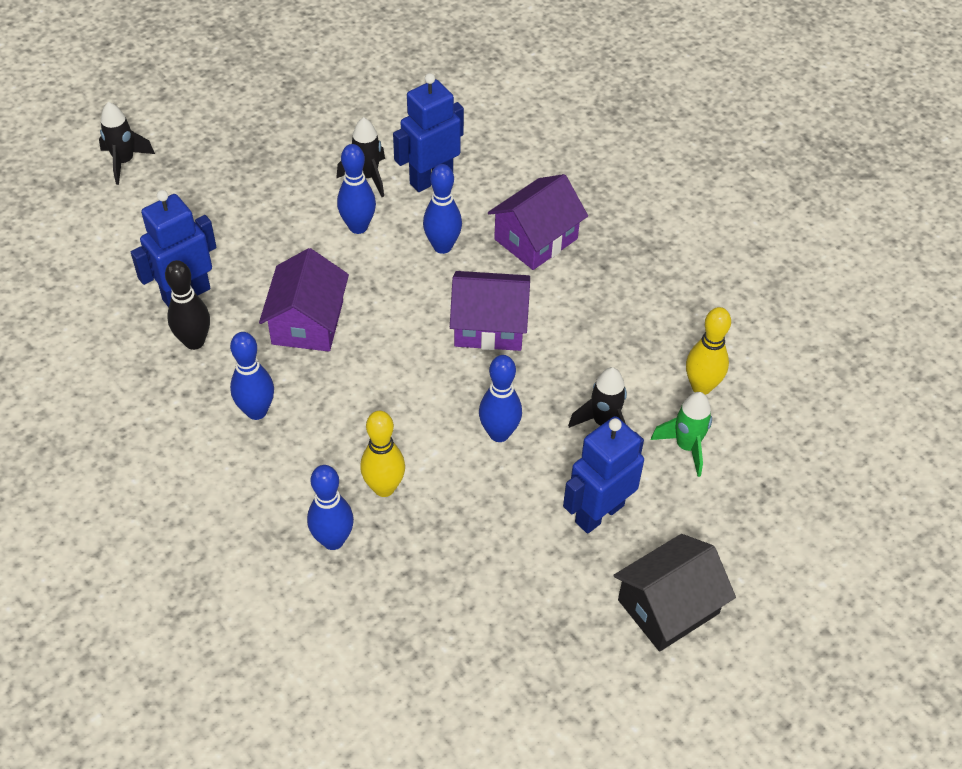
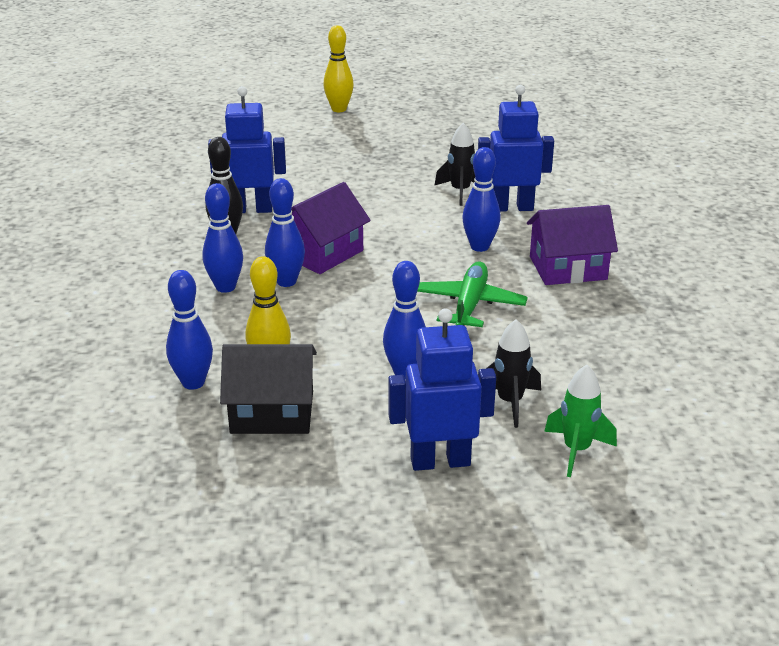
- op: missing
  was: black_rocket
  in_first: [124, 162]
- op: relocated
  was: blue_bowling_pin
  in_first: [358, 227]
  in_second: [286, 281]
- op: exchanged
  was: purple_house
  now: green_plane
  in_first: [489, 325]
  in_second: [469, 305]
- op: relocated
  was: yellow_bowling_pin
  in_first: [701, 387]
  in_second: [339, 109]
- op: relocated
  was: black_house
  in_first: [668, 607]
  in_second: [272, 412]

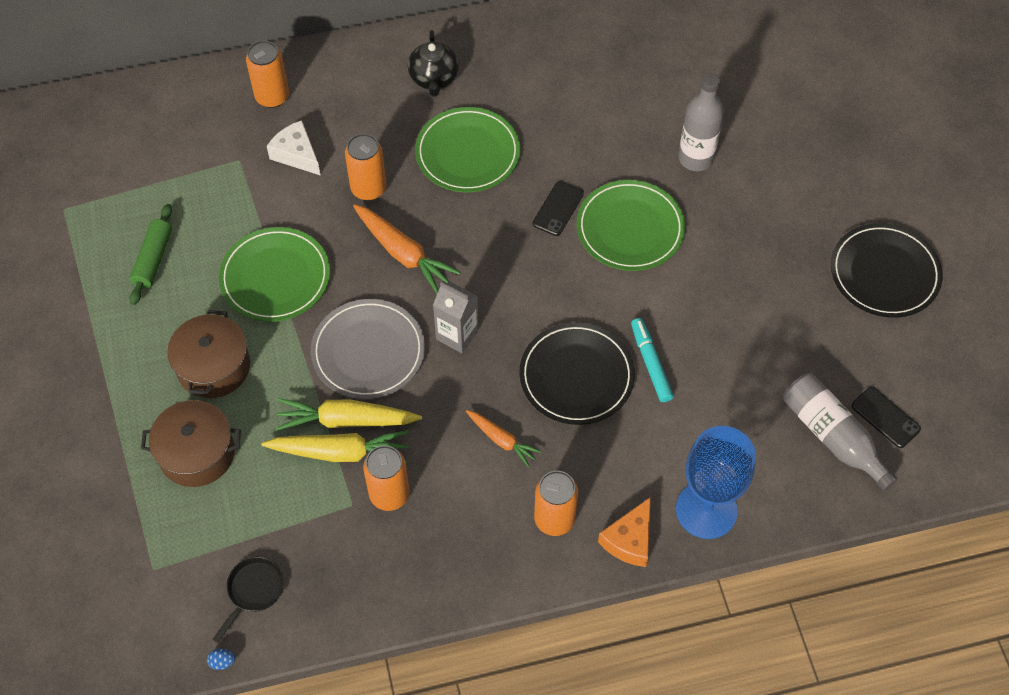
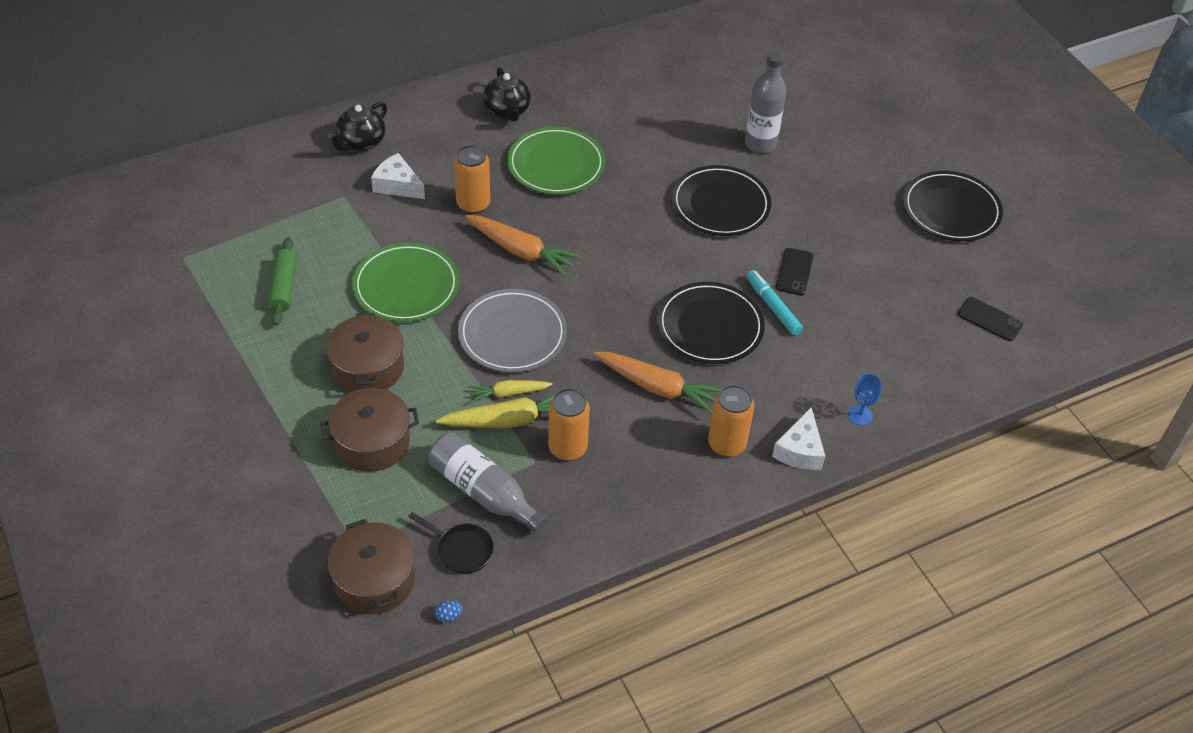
- op: exchanged
  was: orange_can
  now: black_teapot
  in_first: [272, 97]
  in_second: [361, 142]
- op: colour
  was: green_plate
  now: black_plate
  in_first: [630, 228]
  in_second: [720, 204]
- op: relocated
  was: black_phone
  in_first: [558, 208]
  in_second: [794, 272]
- op: missing
  was: grey_carton
  in_first: [457, 335]
- op: relocated
  was: grey_bottle
  in_first: [832, 436]
  in_second: [483, 492]
- op: size
  was: yellow_carrot
  in_first: [346, 420]
  in_second: [508, 393]
  ratio: 0.6
- op: size
  was: orange_carrot
  in_first: [502, 440]
  in_second: [658, 388]
  ratio: 1.66
- op: size
  was: blue_goblet
  in_first: [706, 510]
  in_second: [860, 415]
  ratio: 0.43
- op: colour
  was: orange_cheese
  now: white_cheese
  in_first: [629, 540]
  in_second: [799, 450]
- op: spun
  was: black_pan
  in_first: [253, 591]
  in_second: [461, 550]
  clockwise: 105
- op: appeared
  now: brown_pot
  in_second: [374, 580]

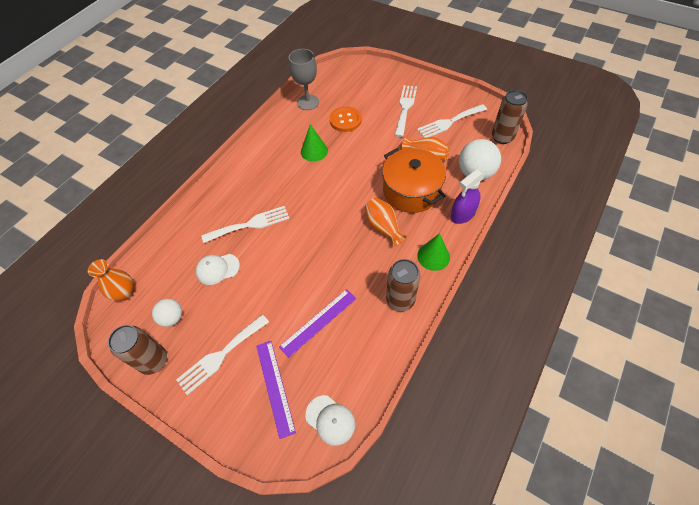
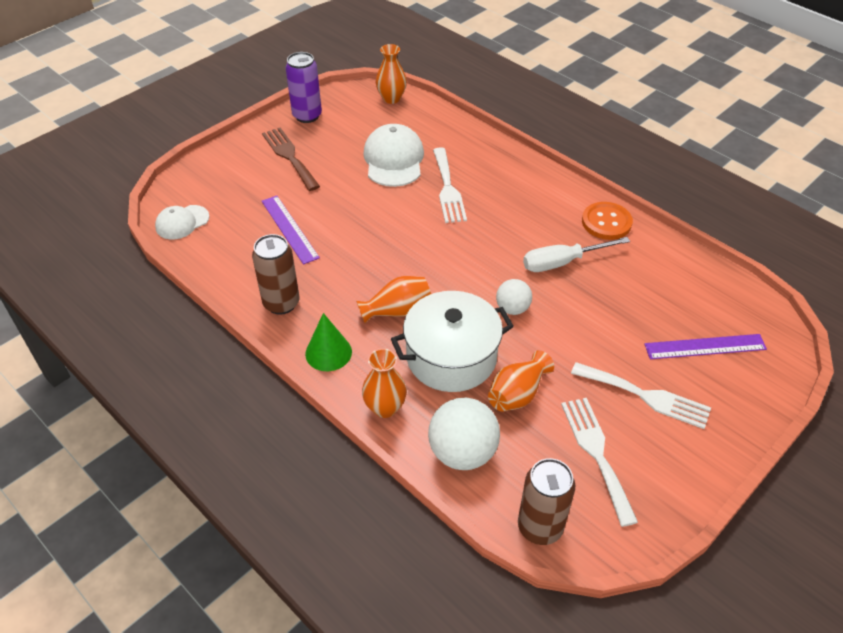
- op: missing
  was: grey_goblet
  in_first: [308, 102]
- op: relocated
  was: orange_button
  in_first: [345, 120]
  in_second: [606, 222]
- op: exchanged
  was: green_cone
  now: white_screwdriver
  in_first: [314, 151]
  in_second: [563, 262]
- op: colour
  was: orange_pot
  now: white_pot
  in_first: [411, 191]
  in_second: [451, 357]
- op: exchanged
  was: purple_spray_bottle
  now: orange_vase
  in_first: [462, 215]
  in_second: [385, 407]
- op: size
  was: white_cap
  in_first: [217, 269]
  in_second: [394, 159]
  ratio: 1.64
- op: relocated
  was: white_ball
  in_first: [172, 318]
  in_second: [512, 308]
- op: colour
  was: white_fork
  now: brown_fork
  in_first: [220, 355]
  in_second: [289, 156]
- op: colour
  was: brown_can
  now: purple_can
  in_first: [154, 361]
  in_second: [307, 116]
- op: relocated
  was: purple_ruler
  in_first: [275, 387]
  in_second: [705, 347]

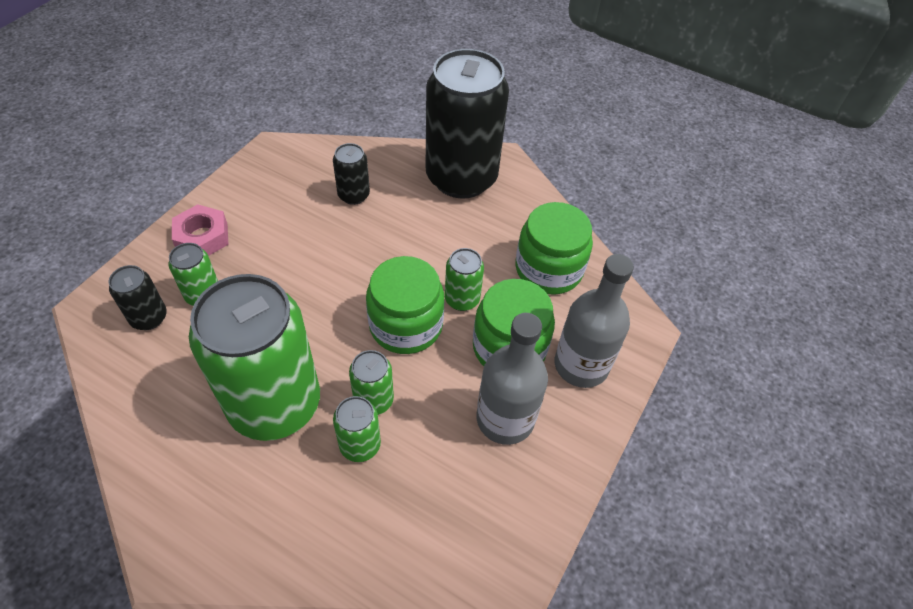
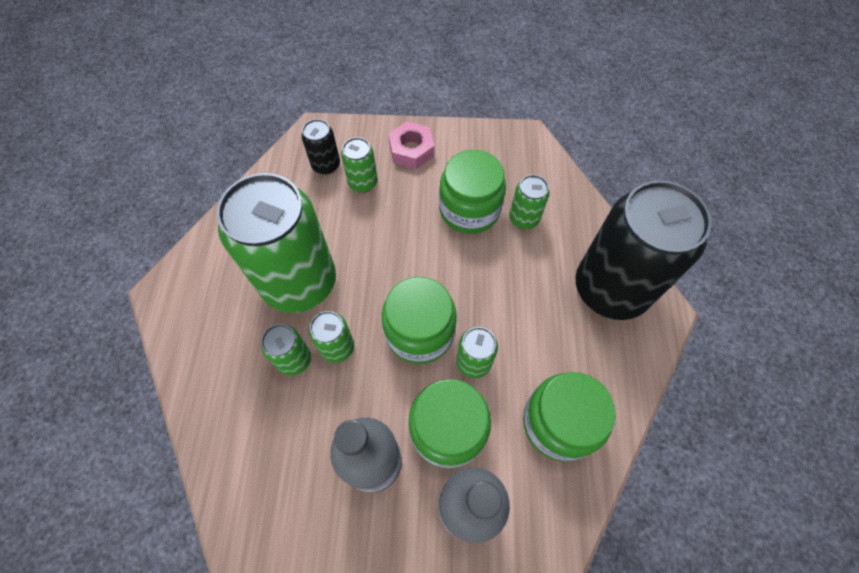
- op: colour
  was: black_can
  now: green_can
  in_first: [353, 195]
  in_second: [524, 219]
- op: appeared
  now: green_jar
  in_second: [469, 209]

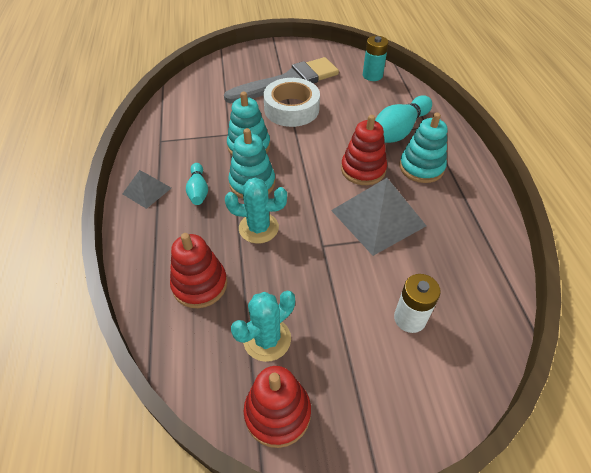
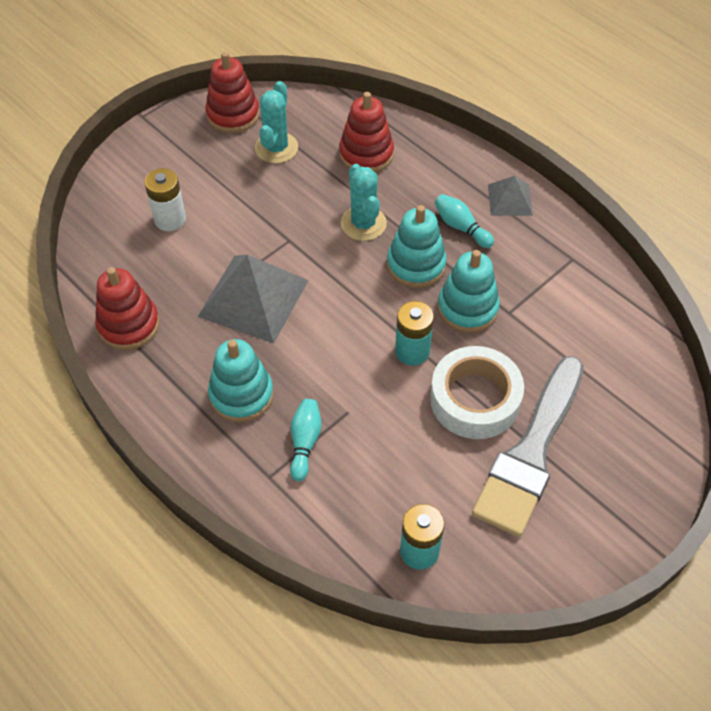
- op: size
  was: turquoise_bowling_pin
  in_first: [398, 131]
  in_second: [305, 442]
  ratio: 0.56
- op: relocated
  was: red_stacking_toy
  in_first: [363, 170]
  in_second: [128, 325]
- op: spun
  was: turquoise_cactus
  in_first: [258, 228]
  in_second: [363, 223]
  clockwise: -75
- op: appeared
  now: turquoise_battery
  in_second: [412, 351]

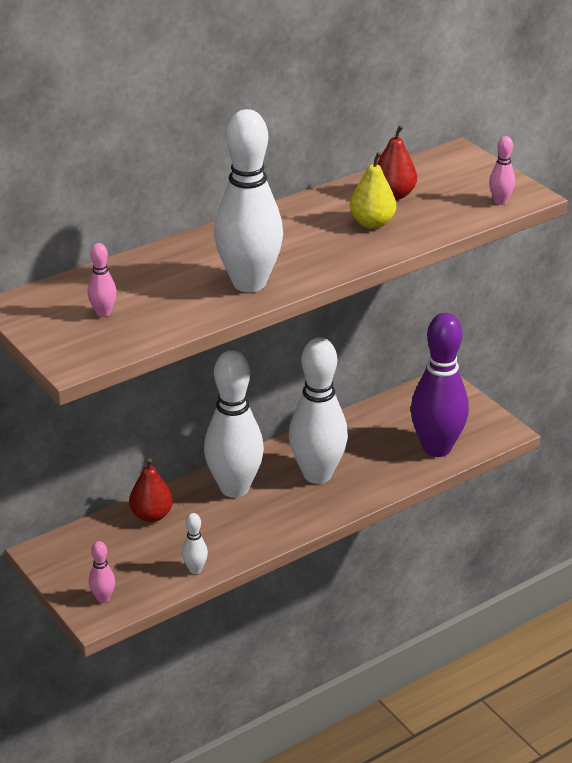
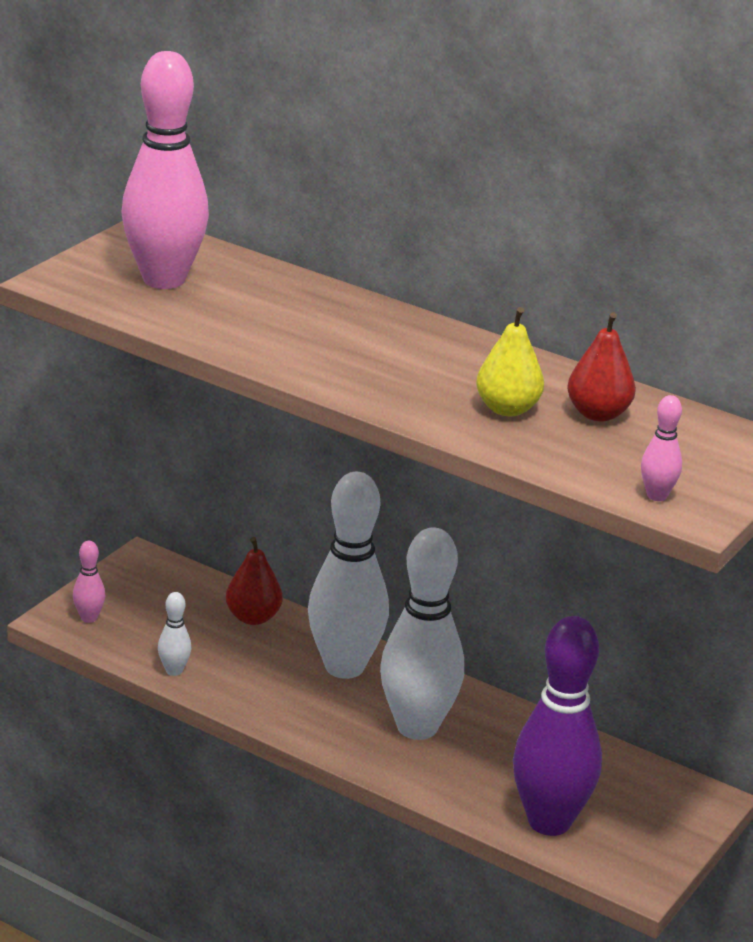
- op: missing
  was: white_bowling_pin
  in_first: [249, 283]
- op: size
  was: pink_bowling_pin
  in_first: [103, 313]
  in_second: [164, 279]
  ratio: 2.43

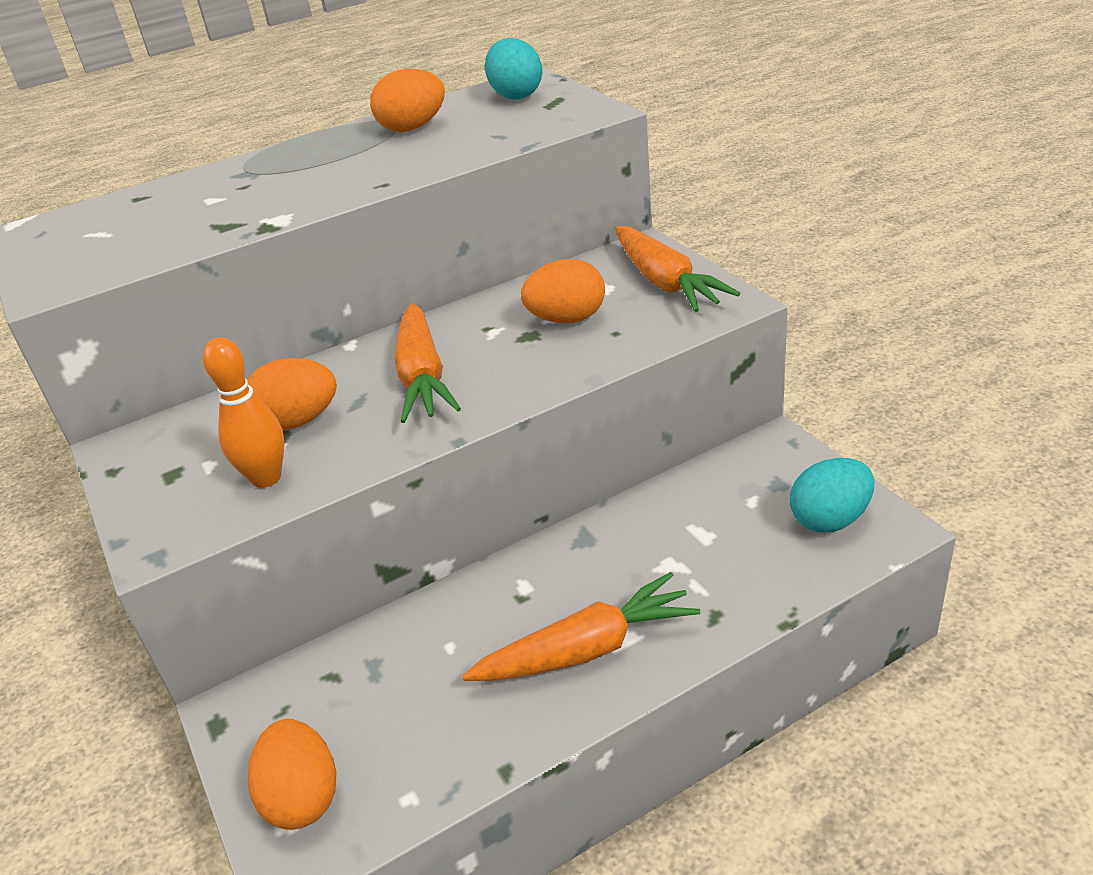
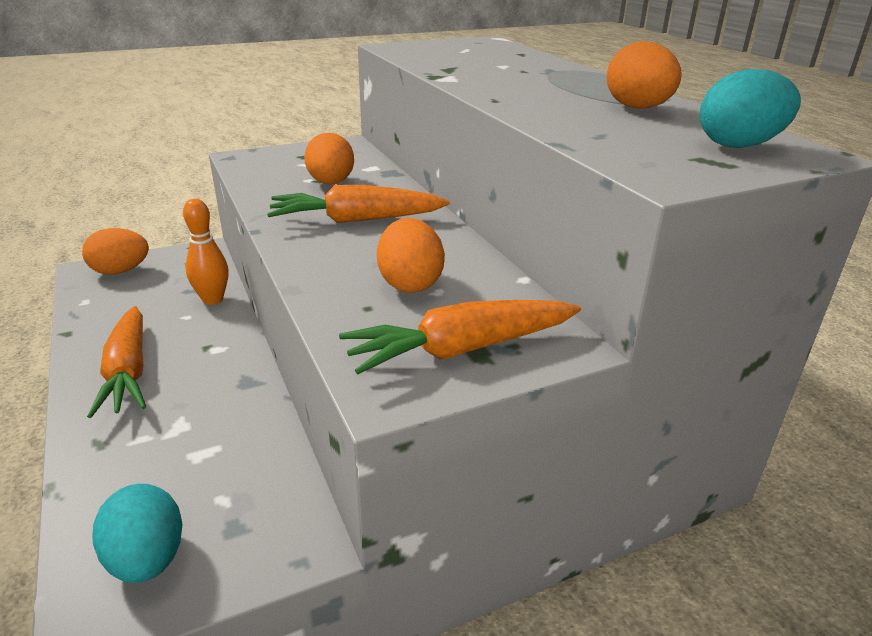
- op: relocated
  was: orange_bowling_pin
  in_first: [266, 478]
  in_second: [213, 300]

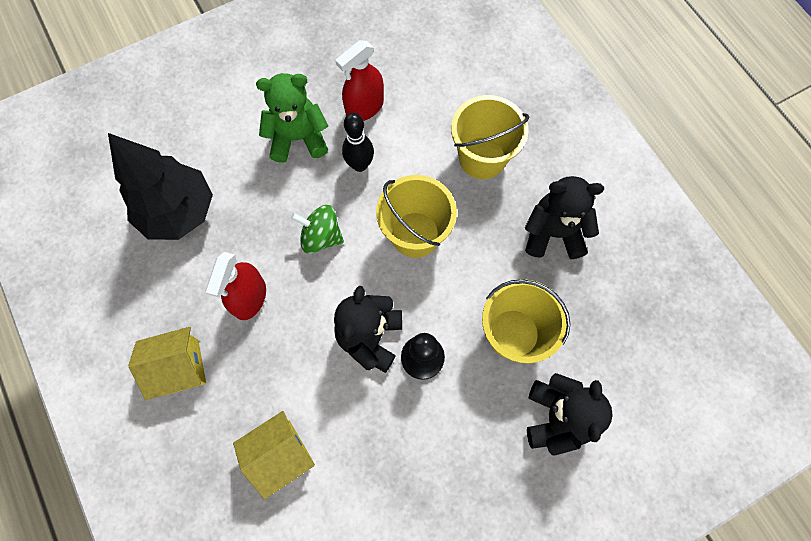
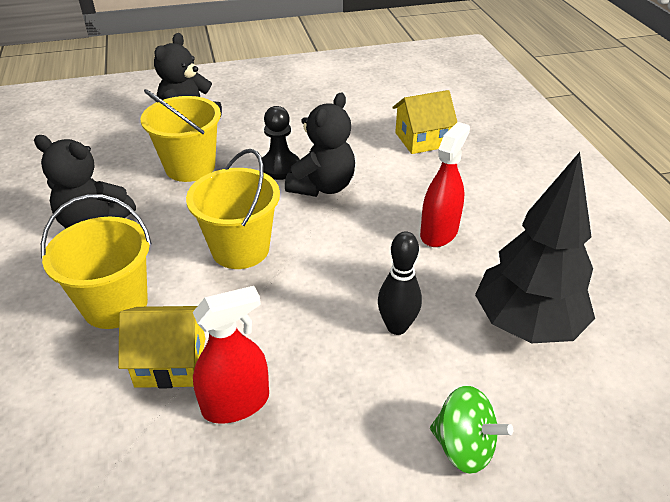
- op: missing
  was: green_teddy_bear
  in_first: [298, 138]
- op: relocated
  was: black_bowling_pin
  in_first: [360, 165]
  in_second: [397, 327]
- op: relocated
  was: green_spinning_top
  in_first: [321, 237]
  in_second: [463, 446]
- op: relocated
  was: yellow_house
  in_first: [179, 367]
  in_second: [171, 362]

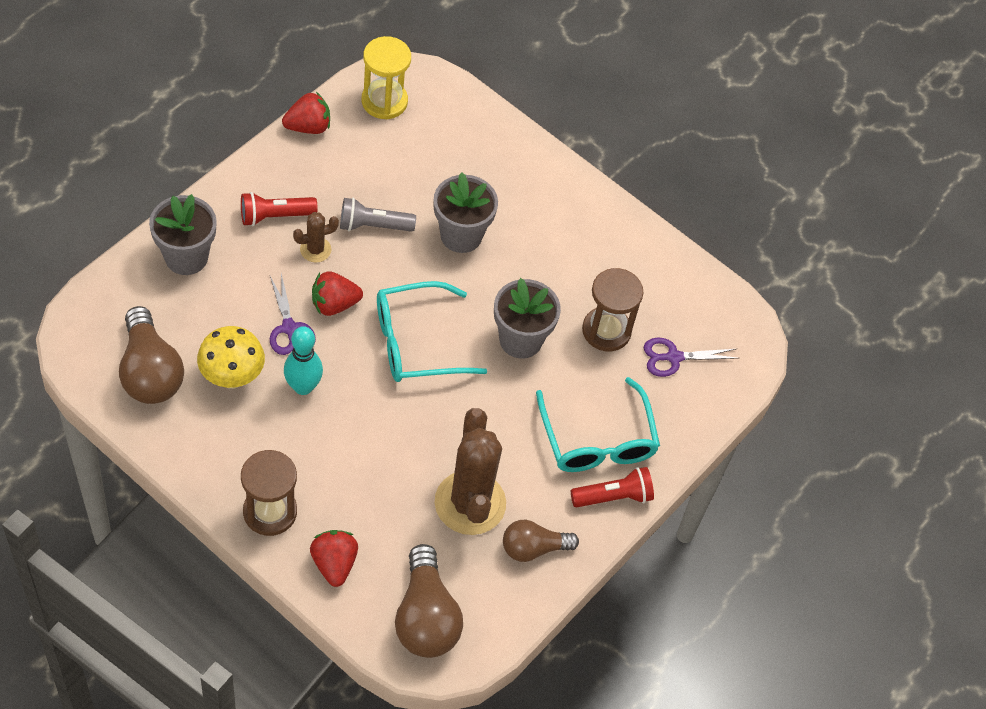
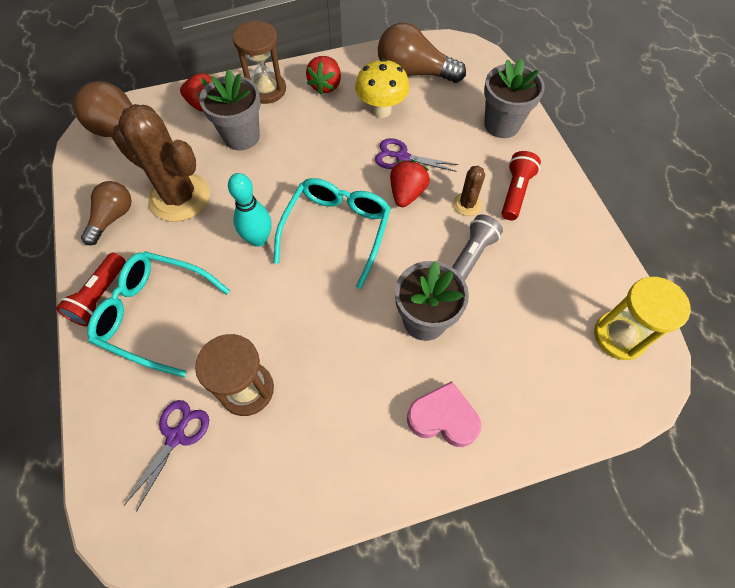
- op: relocated
  was: red_strawberry
  in_first: [308, 127]
  in_second: [326, 85]
- op: relocated
  was: grey_flower_pot
  in_first: [520, 340]
  in_second: [241, 136]
- op: relocated
  was: turquoise_bowling_pin
  in_first: [303, 387]
  in_second: [258, 239]
- op: appeared
  now: pink_heart
  in_second: [443, 418]

